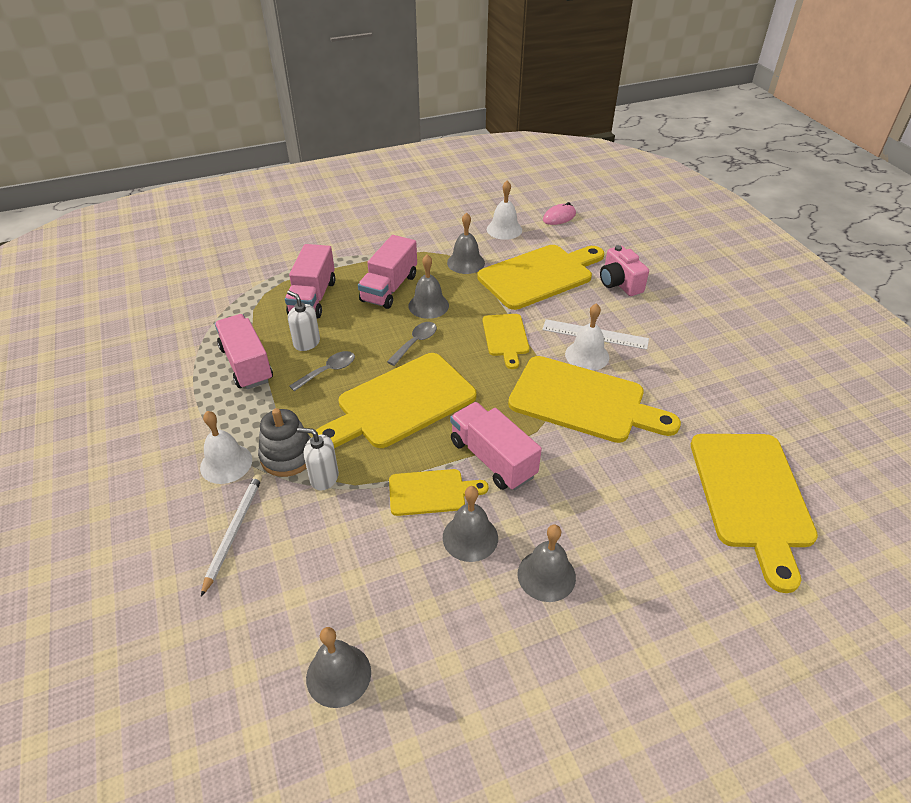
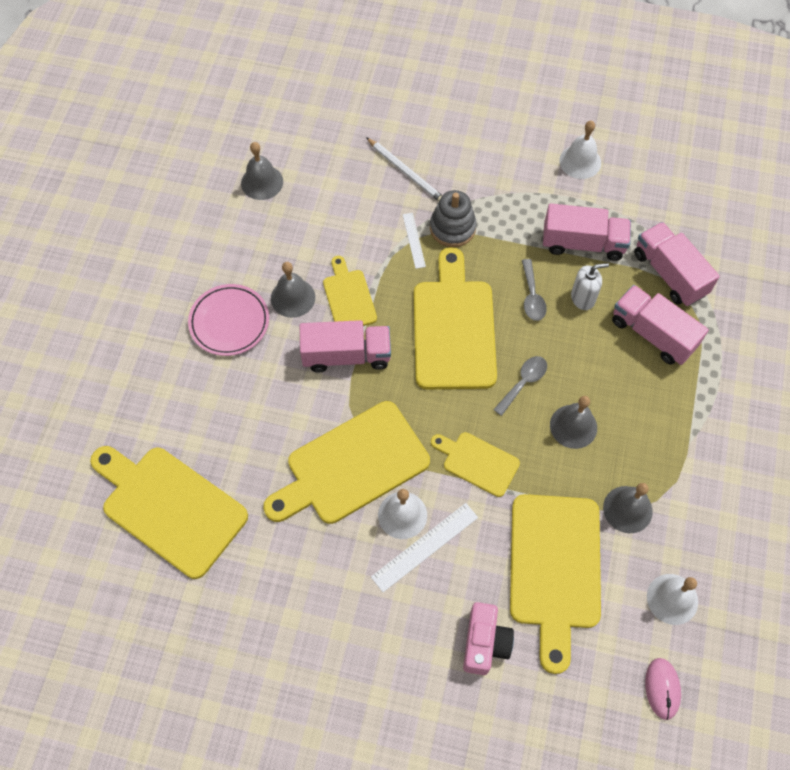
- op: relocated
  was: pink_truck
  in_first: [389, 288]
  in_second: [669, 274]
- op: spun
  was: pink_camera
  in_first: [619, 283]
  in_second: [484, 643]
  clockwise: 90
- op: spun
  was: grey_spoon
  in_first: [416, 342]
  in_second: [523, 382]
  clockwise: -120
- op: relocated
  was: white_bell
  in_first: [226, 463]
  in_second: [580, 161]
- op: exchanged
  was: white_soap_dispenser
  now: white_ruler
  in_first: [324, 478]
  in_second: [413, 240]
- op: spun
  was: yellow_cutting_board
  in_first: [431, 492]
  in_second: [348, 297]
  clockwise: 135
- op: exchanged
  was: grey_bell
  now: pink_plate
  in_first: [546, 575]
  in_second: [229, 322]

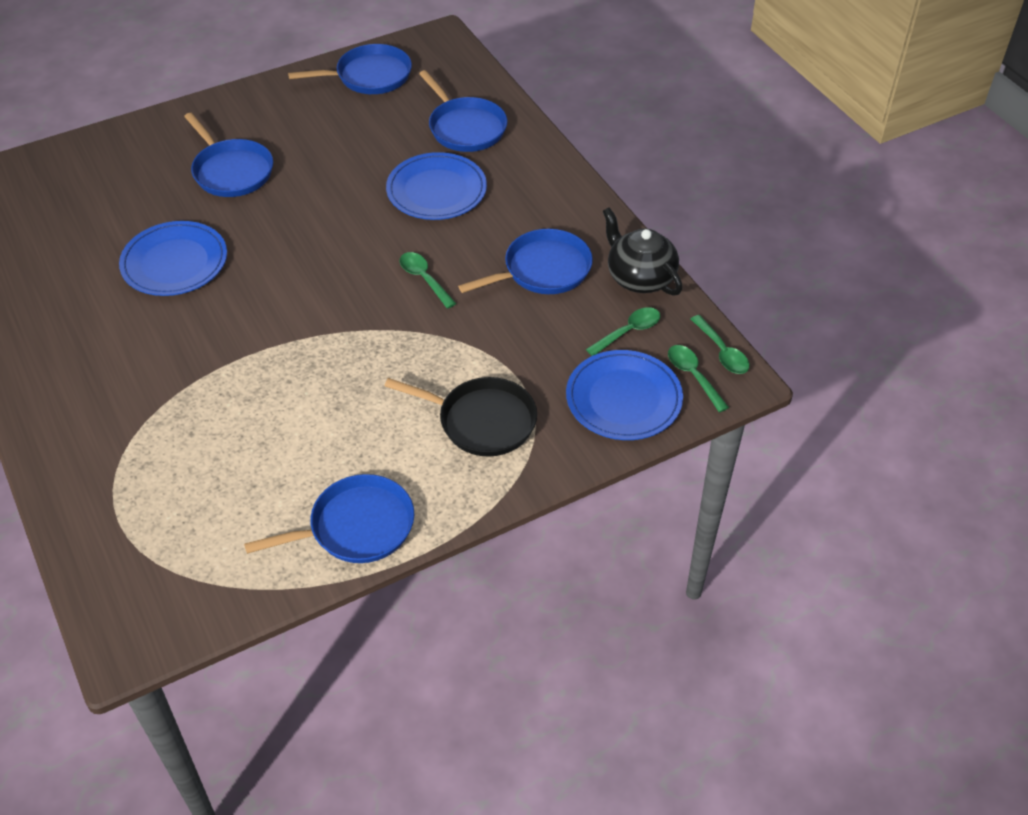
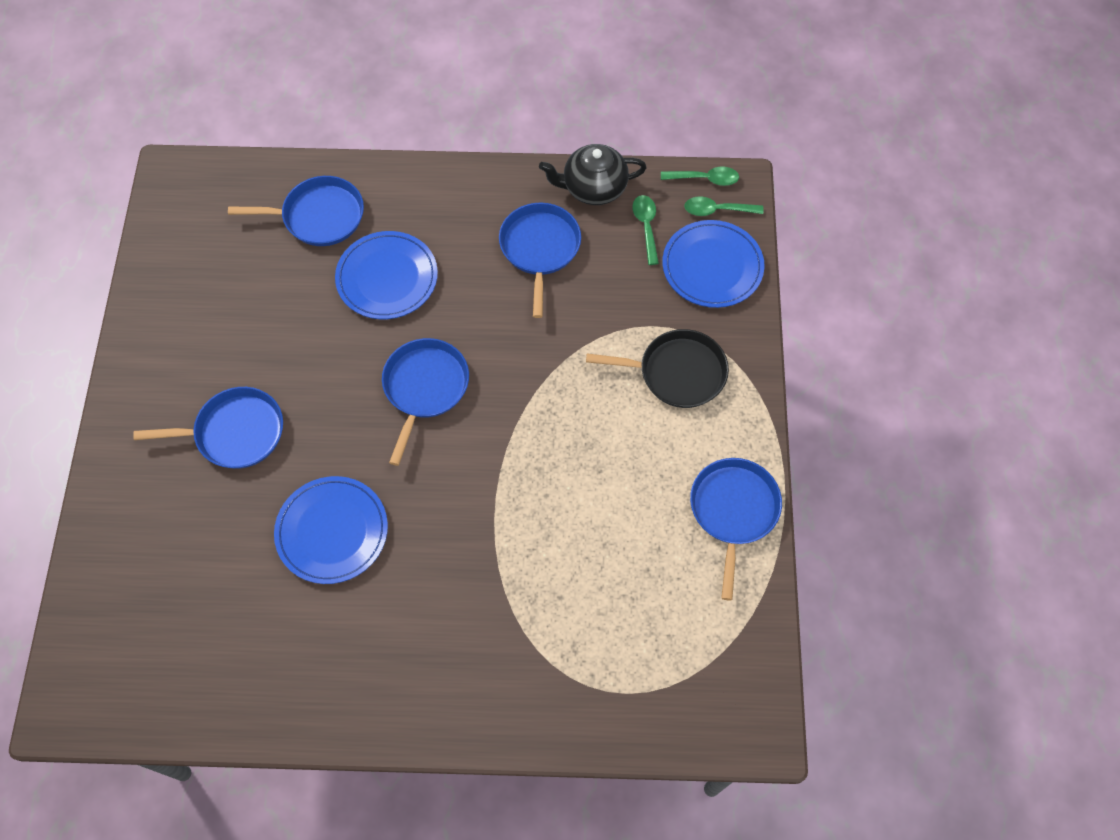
- op: relocated
  was: blue_pan
  in_first: [370, 76]
  in_second: [425, 388]
- op: missing
  was: green_spoon
  in_first: [424, 279]
- op: spun
  was: black_pan
  in_first: [482, 421]
  in_second: [677, 372]
  clockwise: 45

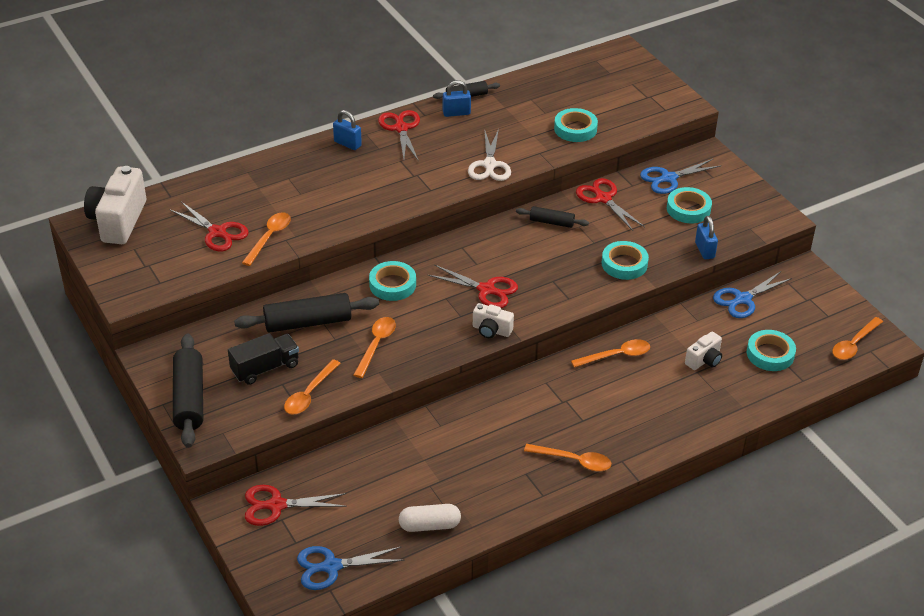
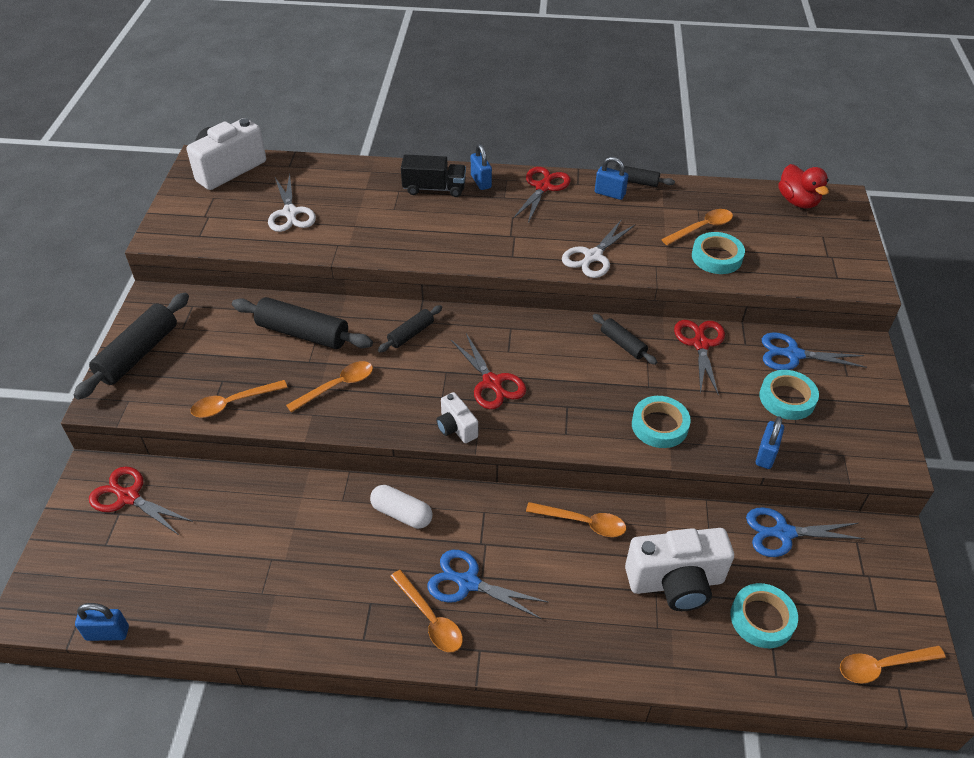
- op: colour
  was: red_scissors
  now: white_scissors
  in_first: [218, 233]
  in_second: [290, 213]
- op: relocated
  was: orange_spoon
  in_first: [269, 238]
  in_second: [701, 228]
- op: exchanged
  was: turquoise_tape
  now: black_rolling_pin
  in_first: [392, 285]
  in_second: [411, 334]
- op: size
  was: white_camera
  in_first: [704, 360]
  in_second: [676, 582]
  ratio: 1.92
- op: relocated
  was: black_truck
  in_first: [265, 368]
  in_second: [434, 188]
- op: relocated
  was: white_capsule
  in_first: [429, 525]
  in_second: [401, 514]
- op: relocated
  was: blue_scissors
  in_first: [331, 567]
  in_second: [467, 583]
- op: appeared
  now: red_duck
  in_second: [797, 201]
- op: appeared
  now: blue_padlock
  in_second: [107, 633]

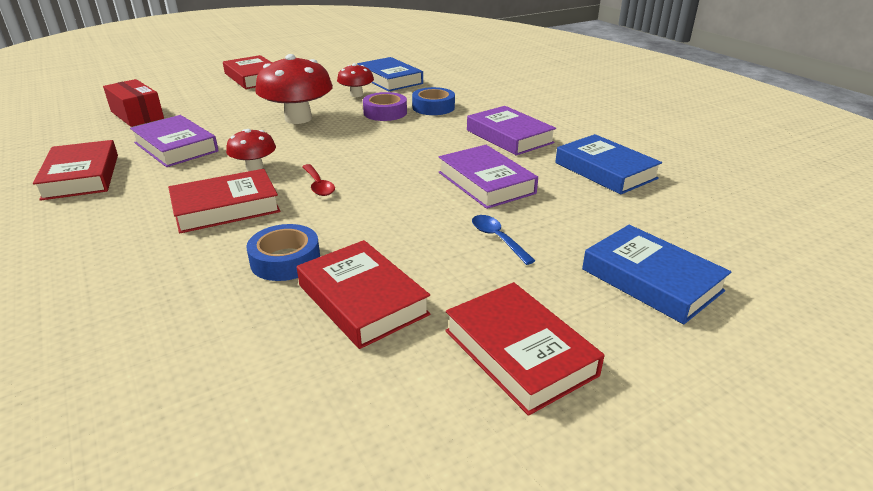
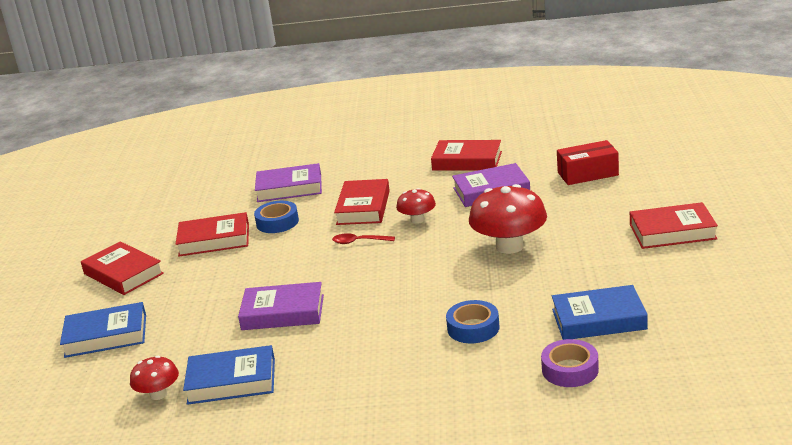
- op: relocated
  was: red_mushroom
  in_first: [356, 95]
  in_second: [158, 394]
- op: relocated
  was: purple_tape
  in_first: [385, 112]
  in_second: [570, 370]
- op: relocated
  was: purple_book
  in_first: [509, 136]
  in_second: [289, 188]
- op: missing
  was: blue_spoon
  in_first: [497, 239]
- op: spun
  was: red_book
  in_first: [519, 352]
  in_second: [123, 274]
  clockwise: 45

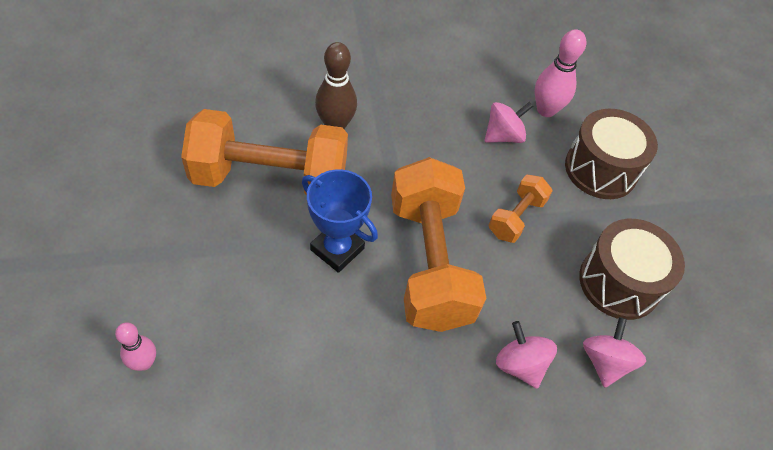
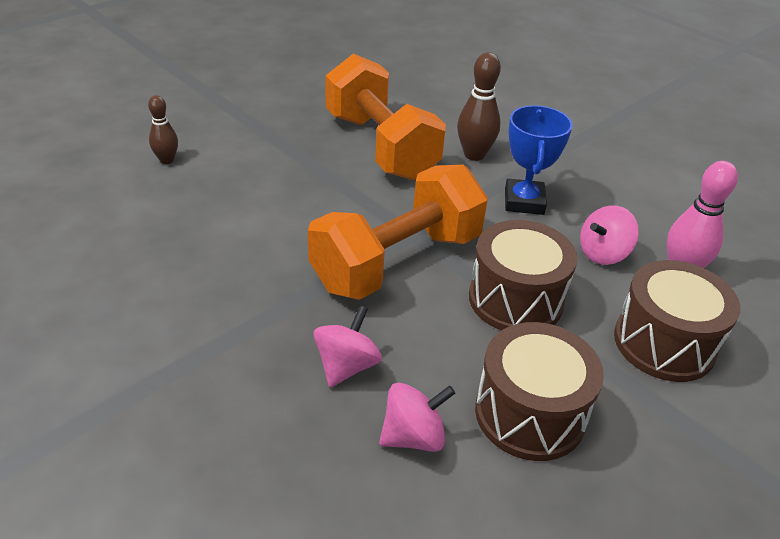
- op: spun
  was: pink_spinning_top
  in_first: [503, 136]
  in_second: [603, 253]
  clockwise: 120
- op: relocated
  was: blue_trophy
  in_first: [337, 249]
  in_second: [524, 201]
- op: exchanged
  was: orange_dumbbell
  now: brown_drum
  in_first: [516, 217]
  in_second: [515, 299]
- op: colour
  was: pink_bowling_pin
  now: brown_bowling_pin
  in_first: [144, 363]
  in_second: [167, 160]

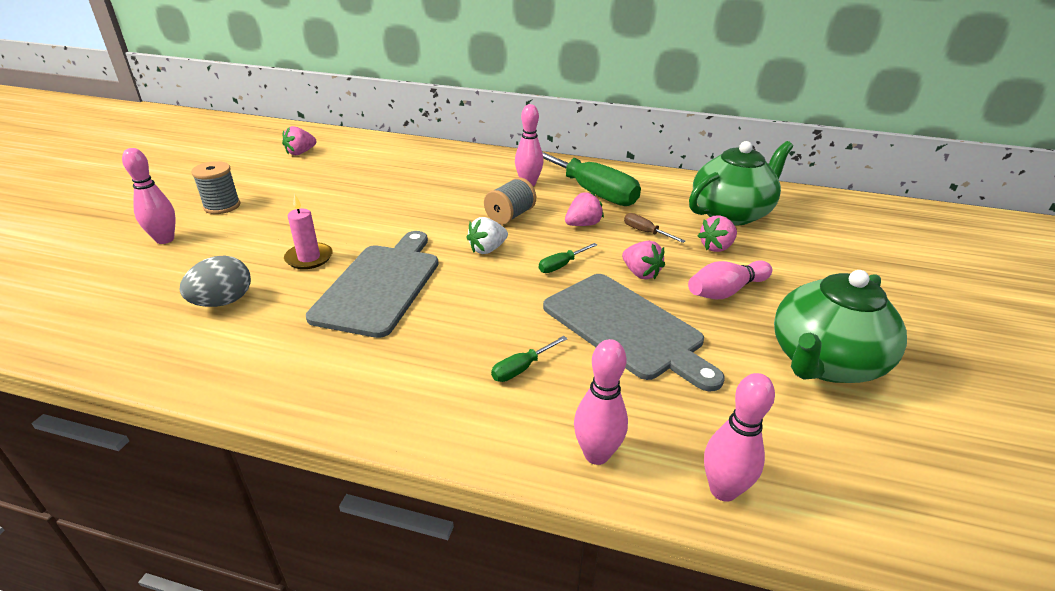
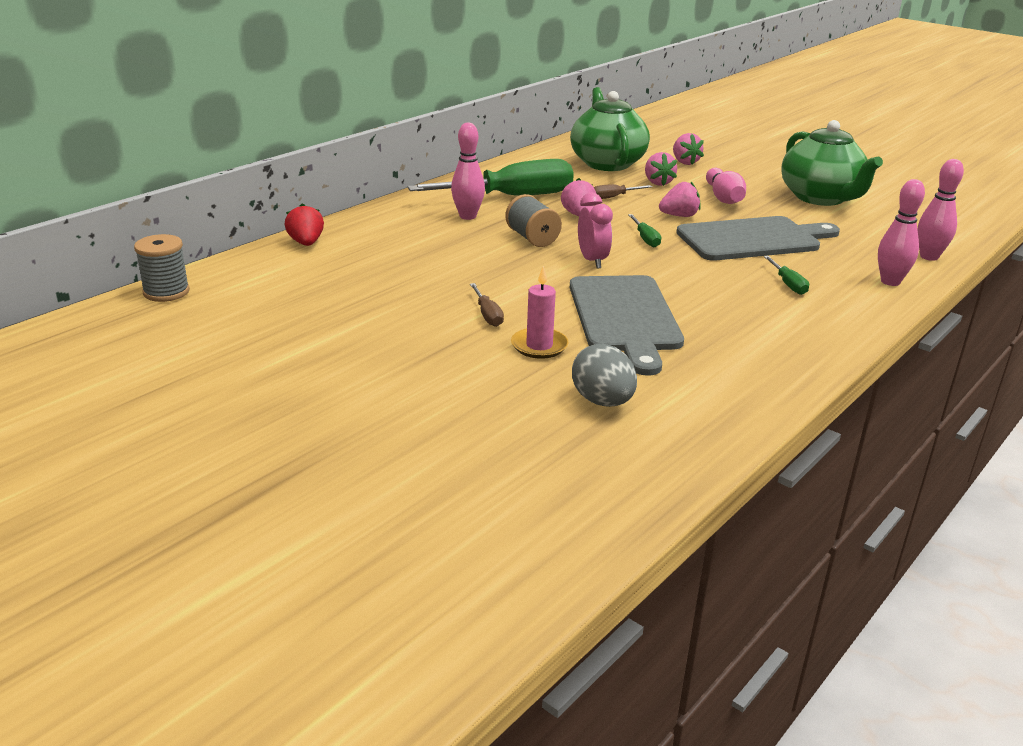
- op: relocated
  was: pink_strawberry
  in_first: [300, 153]
  in_second: [684, 162]
- op: missing
  was: pink_bowling_pin
  in_first: [165, 239]
- op: relocated
  was: grey_spool
  in_first: [222, 206]
  in_second: [166, 292]
- op: exchanged
  was: white_strawberry
  now: pink_clock
  in_first: [487, 249]
  in_second: [592, 260]
- op: spun
  was: grey_cutting_board
  in_first: [380, 285]
  in_second: [625, 317]
  clockwise: -135
- op: appeared
  now: red_strawberry
  in_second: [306, 243]
- op: appeared
  now: brown_screwdriver
  in_second: [487, 315]

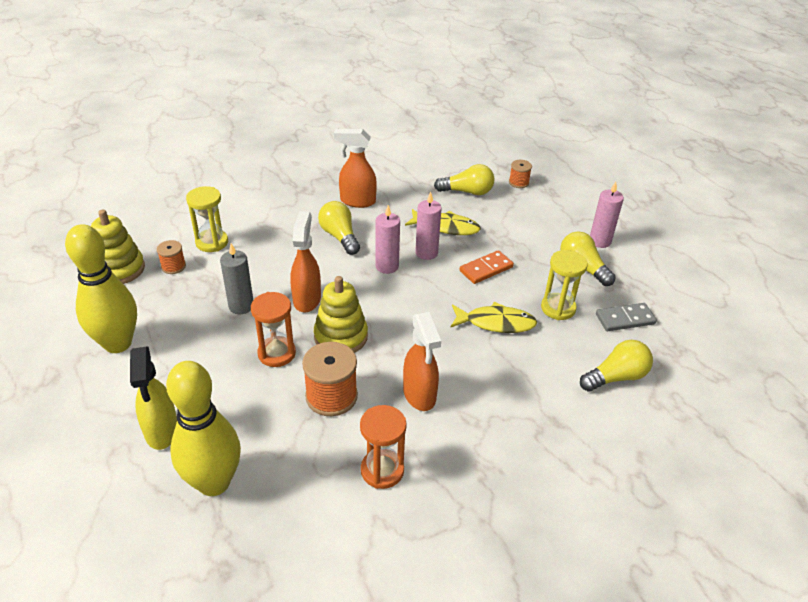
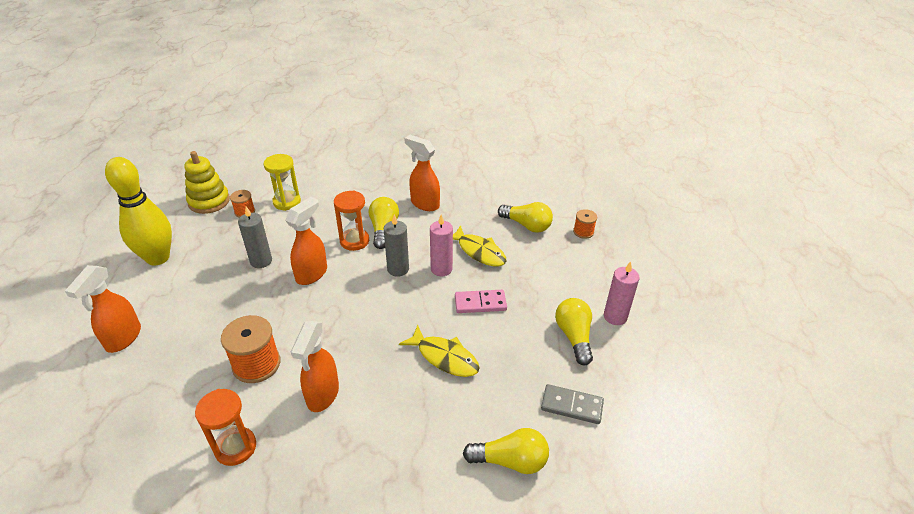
- op: colour
  was: pink_candle
  now: grey_candle
  in_first: [387, 266]
  in_second: [398, 269]
- op: colour
  was: orange_domino
  now: pink_domino
  in_first: [486, 269]
  in_second: [480, 303]
- op: missing
  was: yellow_hourglass
  in_first: [558, 308]
- op: missing
  was: yellow_stacking_toy
  in_first: [341, 336]
- op: relocated
  was: orange_hourglass
  in_first: [276, 353]
  in_second: [354, 241]
- op: colour
  was: yellow_spray_bottle
  now: orange_spray_bottle
  in_first: [162, 431]
  in_second: [123, 338]
- op: missing
  was: yellow_bowling_pin
  in_first: [214, 482]

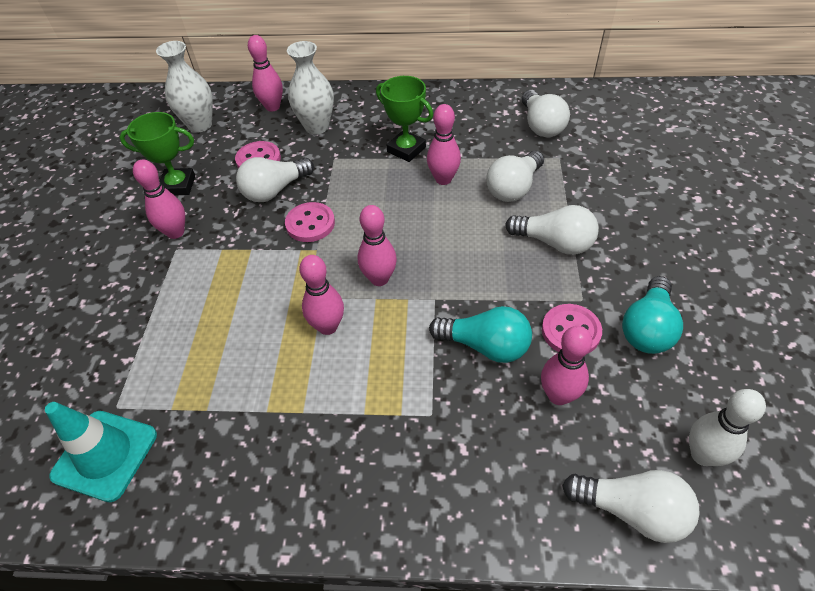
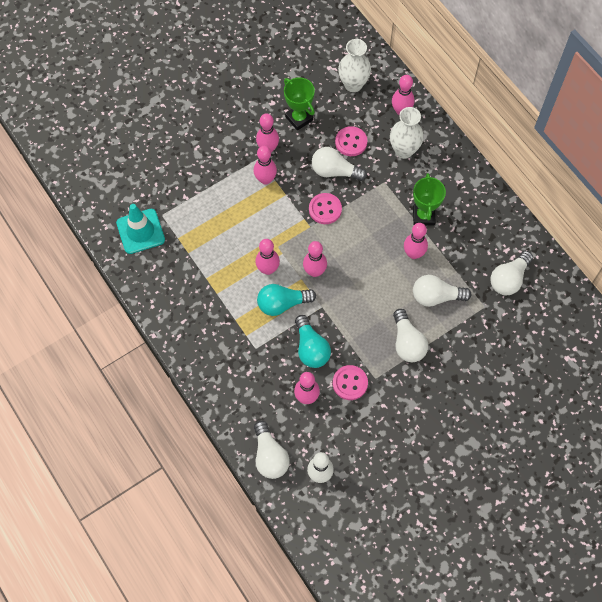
- op: relocated
  was: turquoise_light_bulb
  in_first: [647, 328]
  in_second: [282, 304]
- op: appeared
  now: pink_bowling_pin
  in_second: [265, 179]

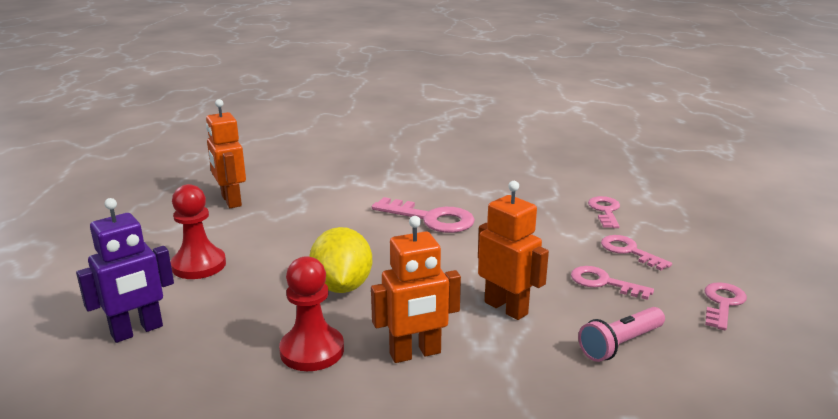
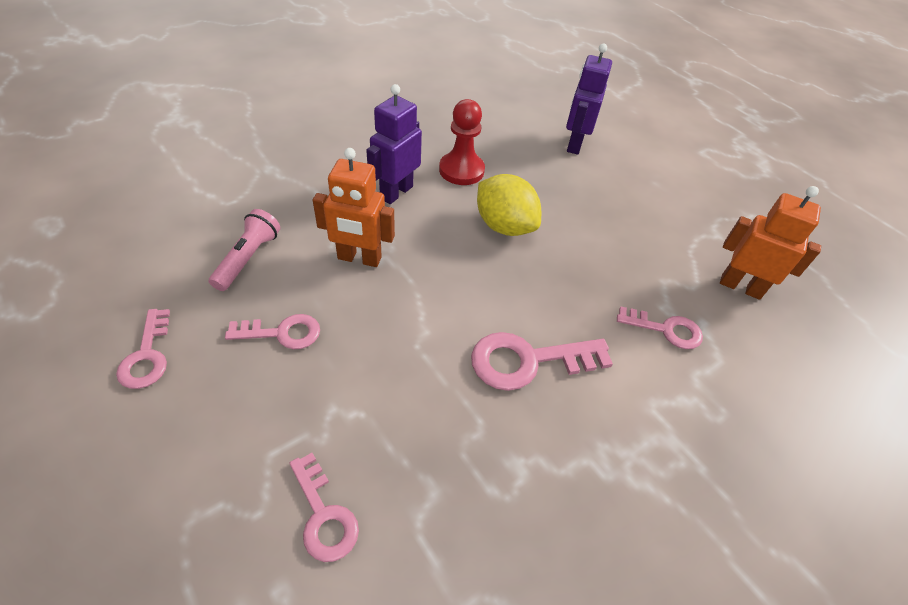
- op: missing
  was: red_pawn
  in_first: [199, 265]
- op: colour
  was: orange_robot
  now: purple_robot
  in_first: [415, 354]
  in_second: [396, 192]
- op: relocated
  was: pink_key
  in_first: [629, 251]
  in_second: [665, 329]

